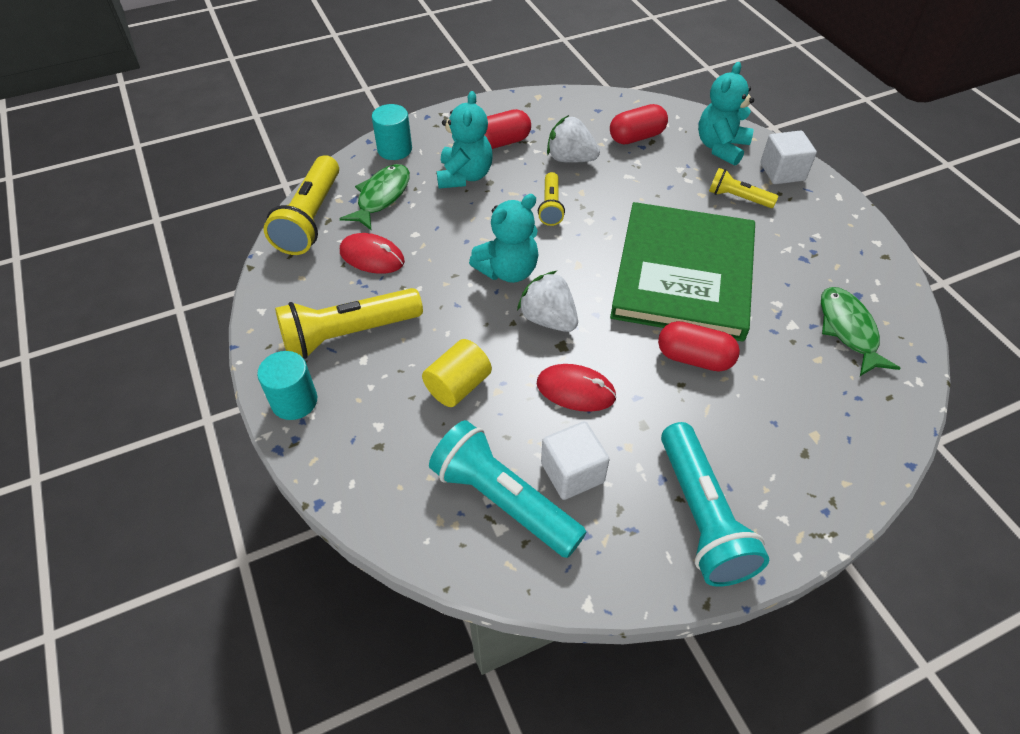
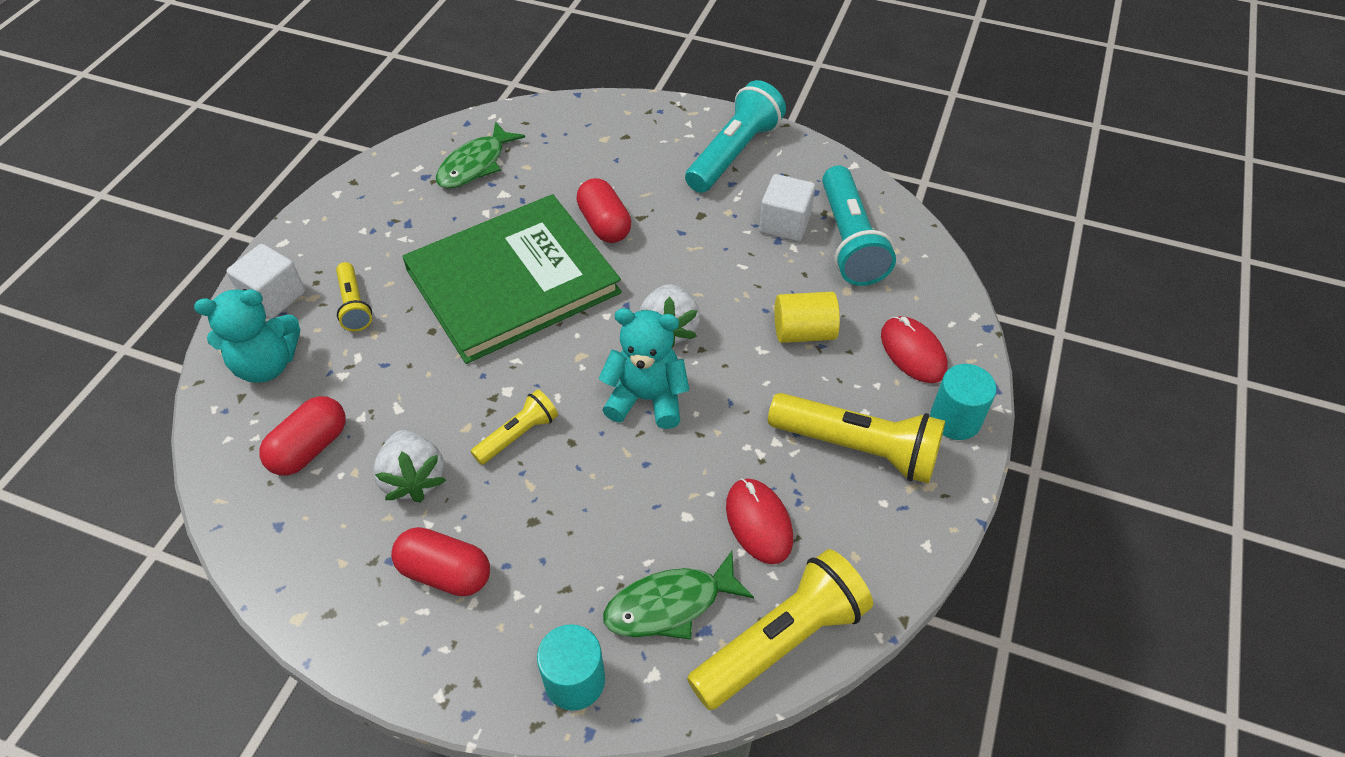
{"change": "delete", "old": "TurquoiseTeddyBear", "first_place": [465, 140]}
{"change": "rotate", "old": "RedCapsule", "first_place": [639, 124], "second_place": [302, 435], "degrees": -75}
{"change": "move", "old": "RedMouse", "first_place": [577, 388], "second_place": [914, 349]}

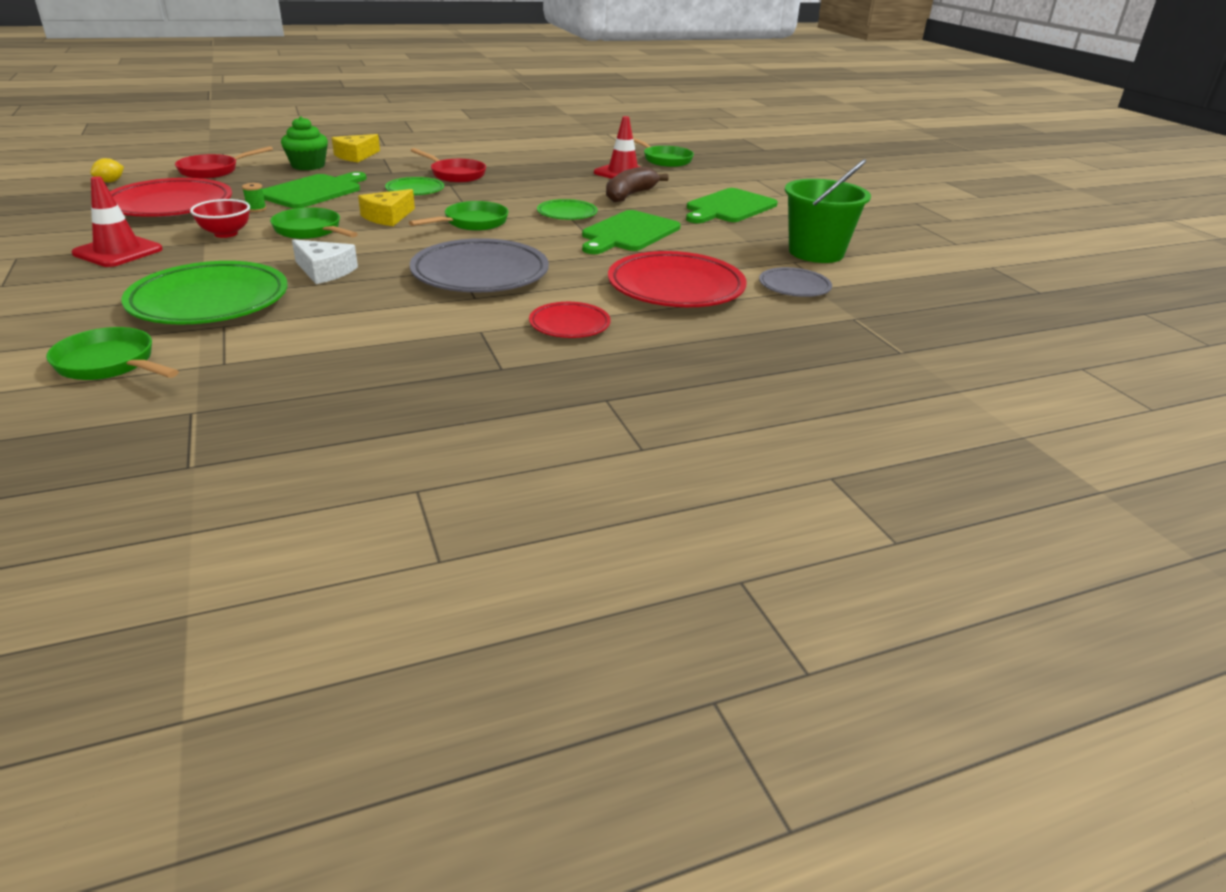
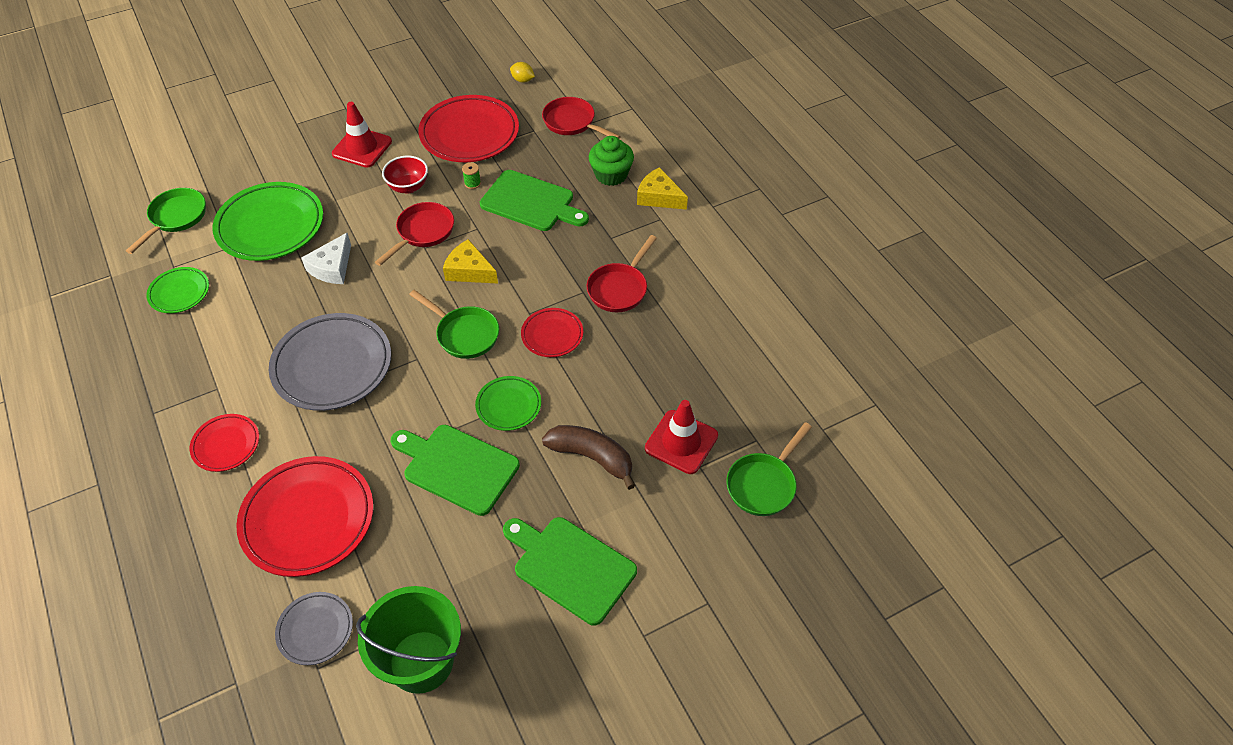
{"change": "move", "old": "GreenPlate", "first_place": [414, 186], "second_place": [177, 290]}
{"change": "recolor", "old": "GreenPan", "new": "RedPan", "first_place": [314, 223], "second_place": [414, 234]}
{"change": "insert", "new": "RedPlate", "second_place": [552, 332]}

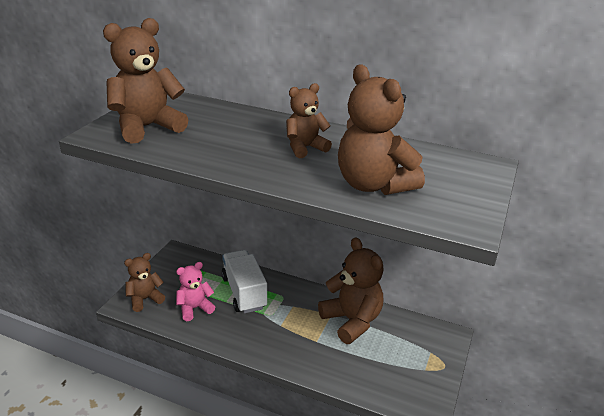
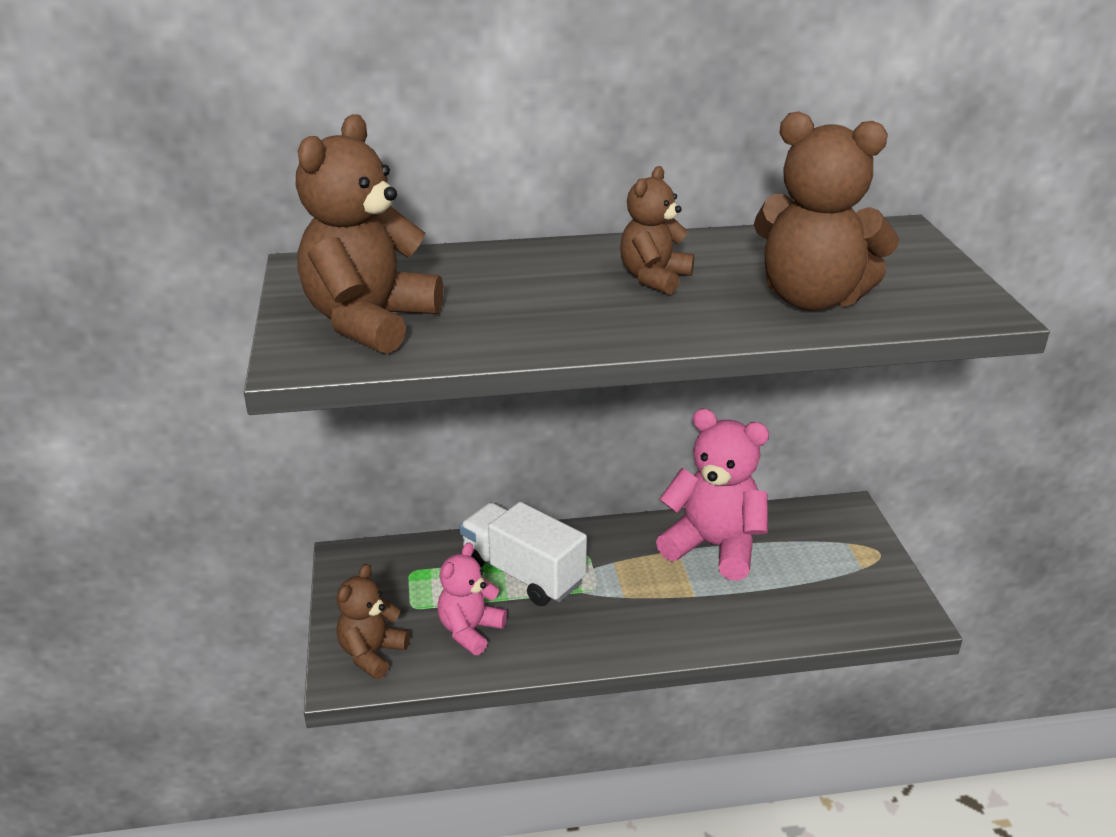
{"change": "recolor", "old": "BrownTeddyBear", "new": "PinkTeddyBear", "first_place": [350, 290], "second_place": [712, 495]}

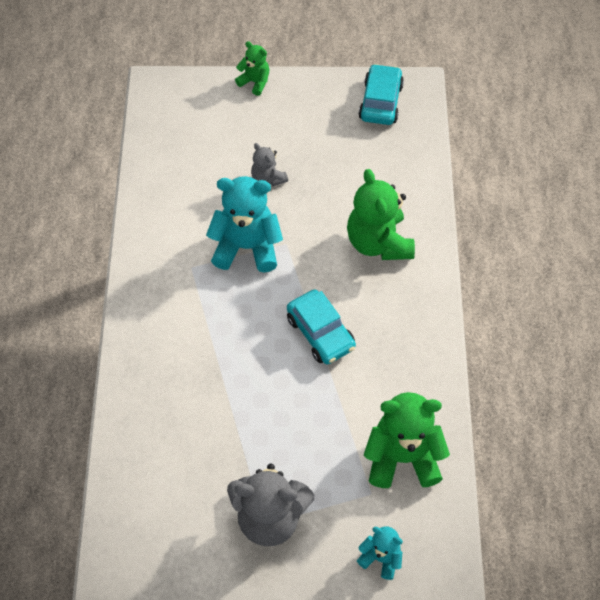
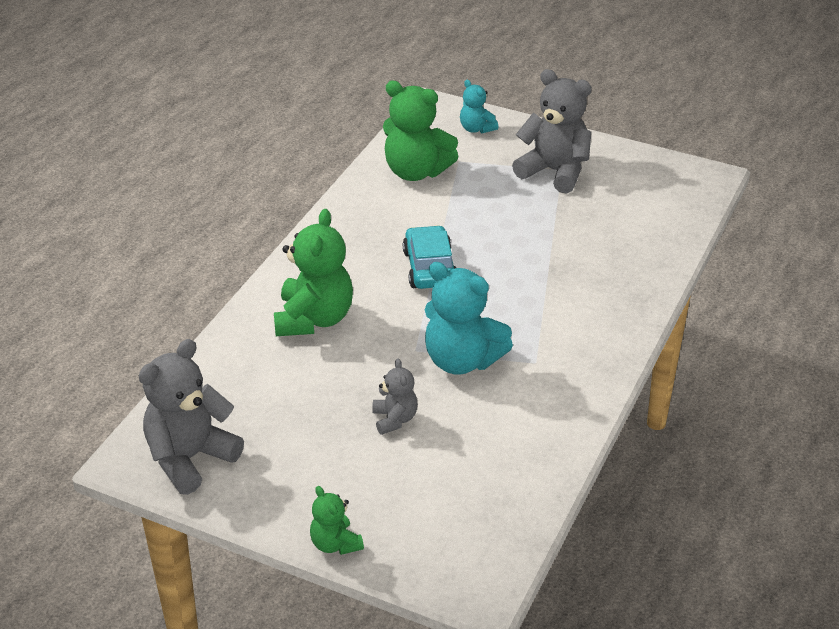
{"change": "replace", "old": "TurquoiseCar", "new": "GreyTeddyBear", "first_place": [381, 94], "second_place": [191, 417]}

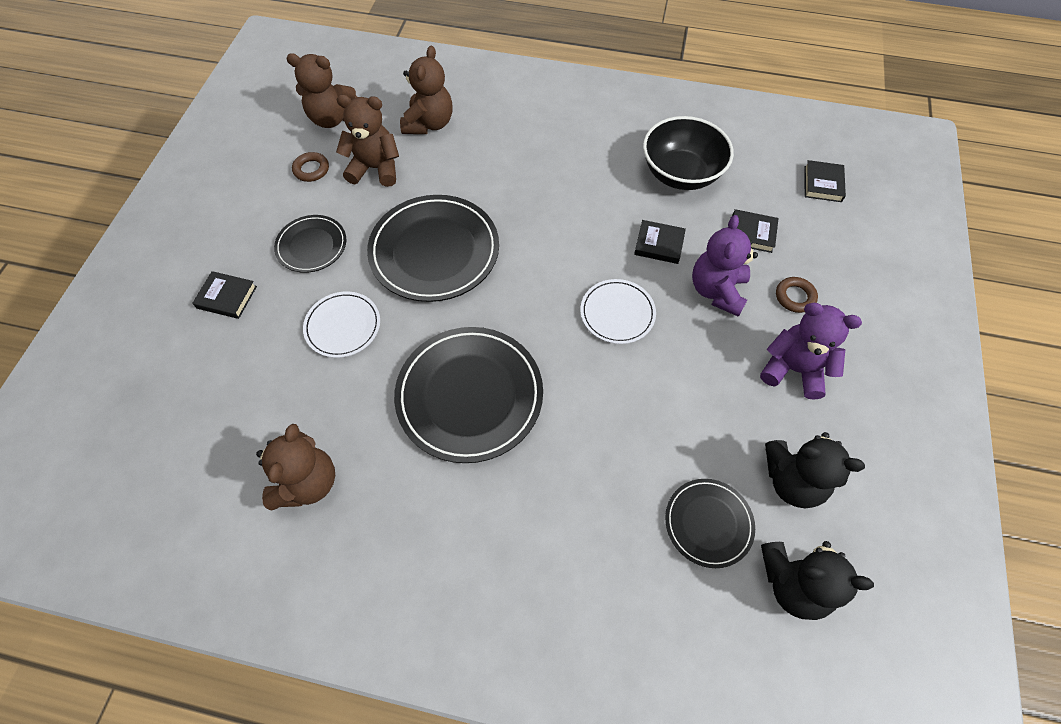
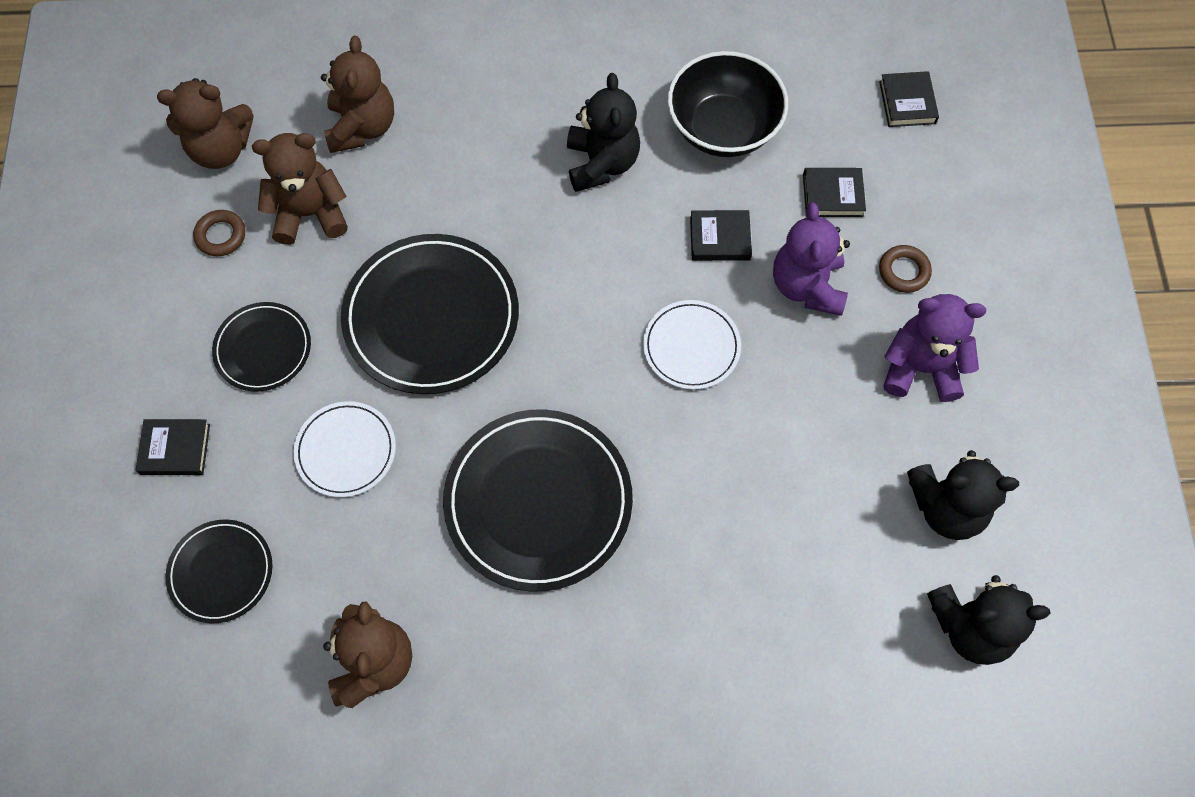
{"change": "move", "old": "BlackPlate", "first_place": [710, 523], "second_place": [219, 571]}
{"change": "insert", "new": "BlackTeddyBear", "second_place": [603, 132]}

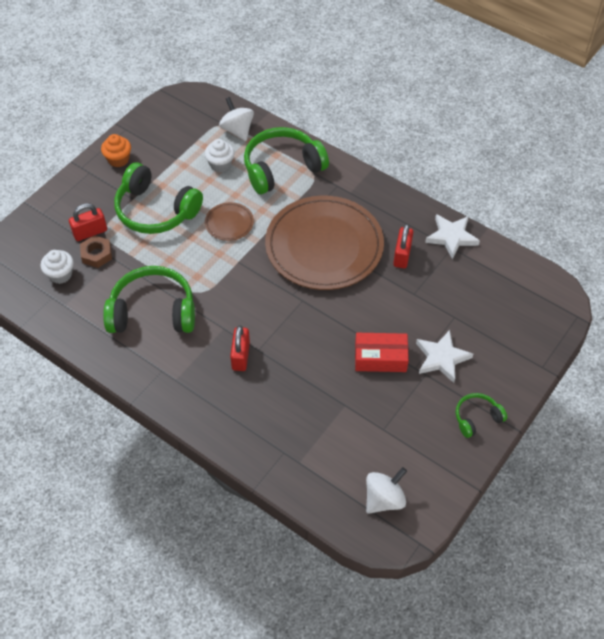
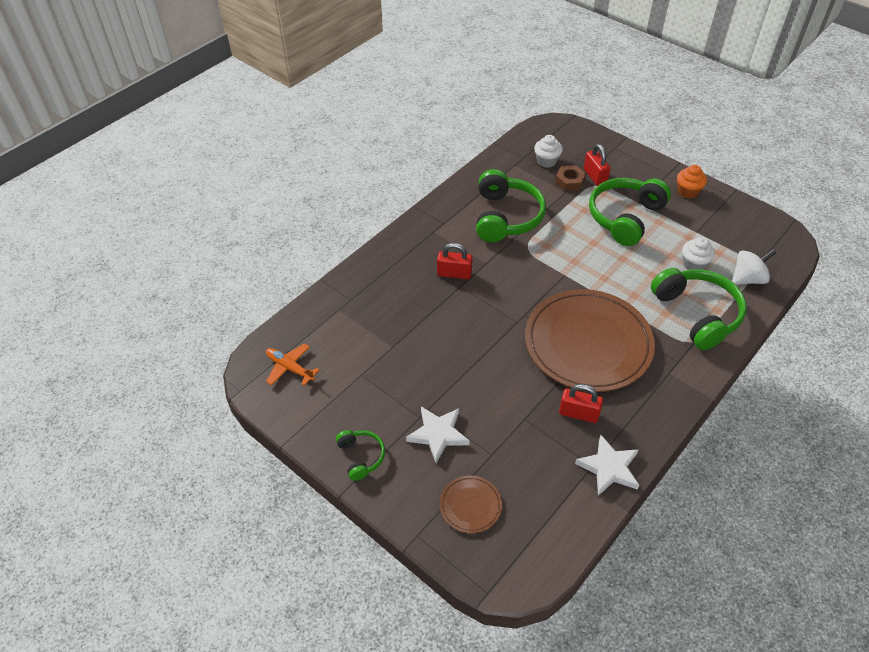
{"change": "move", "old": "BrownPlate", "first_place": [229, 221], "second_place": [471, 504]}
{"change": "delete", "old": "RedBox", "first_place": [382, 352]}
{"change": "replace", "old": "WhiteSpinningTop", "new": "OrangePlane", "first_place": [386, 490], "second_place": [292, 364]}

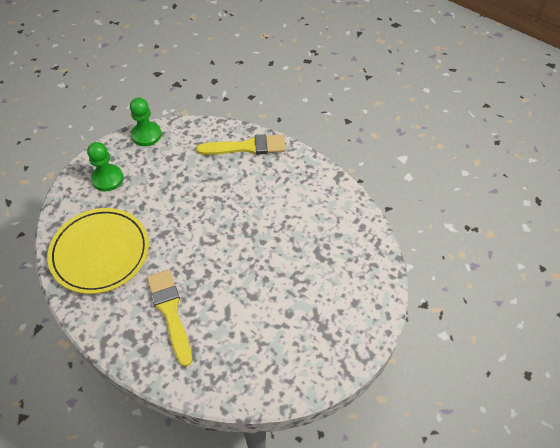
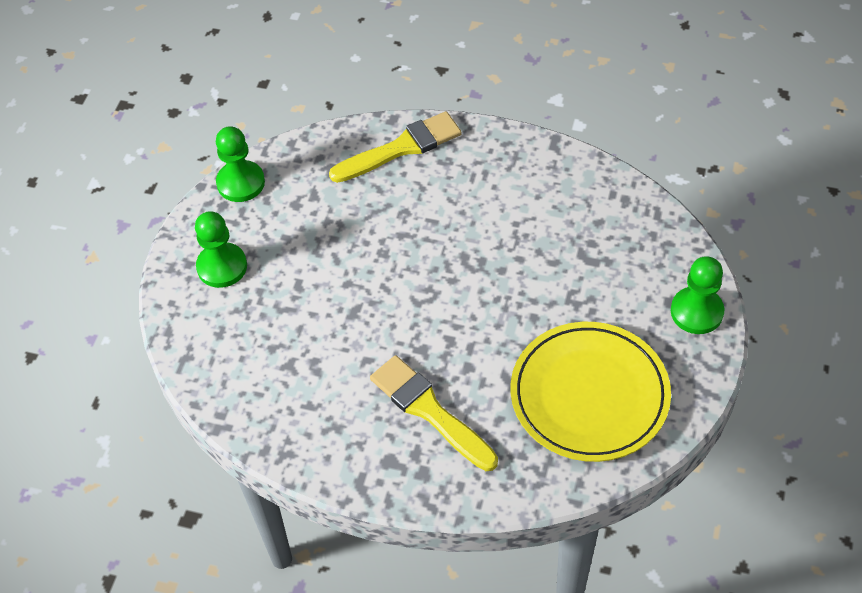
{"change": "move", "old": "YellowPlate", "first_place": [98, 251], "second_place": [591, 392]}
{"change": "insert", "new": "GreenPawn", "second_place": [697, 295]}

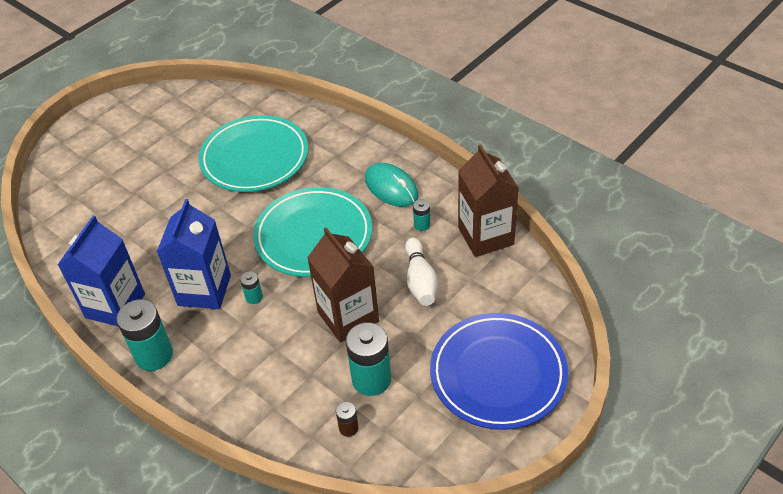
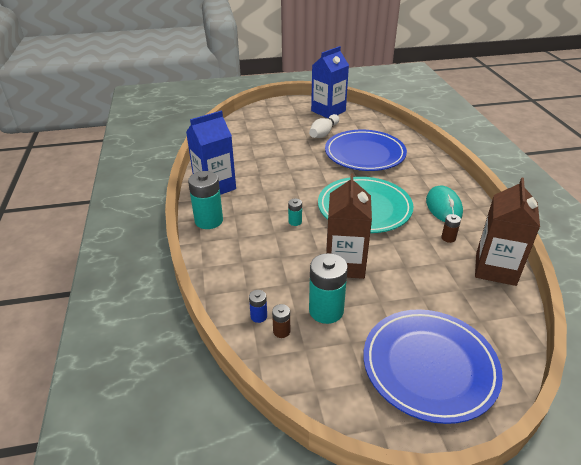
{"change": "recolor", "old": "TurquoisePlate", "new": "BluePlate", "first_place": [253, 153], "second_place": [366, 150]}
{"change": "move", "old": "BlueCarton", "first_place": [194, 254], "second_place": [330, 82]}
{"change": "recolor", "old": "TurquoiseBattery", "new": "BrownBattery", "first_place": [421, 215], "second_place": [451, 228]}
{"change": "move", "old": "WhiteBowlingPin", "first_place": [421, 271], "second_place": [324, 126]}
{"change": "insert", "new": "BlueBattery", "second_place": [258, 306]}

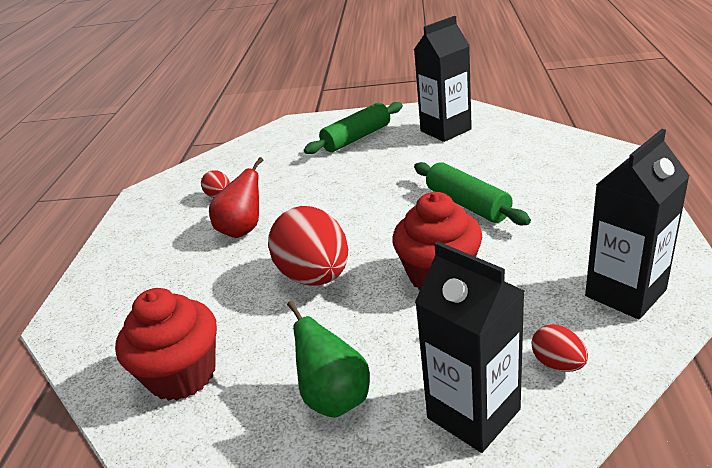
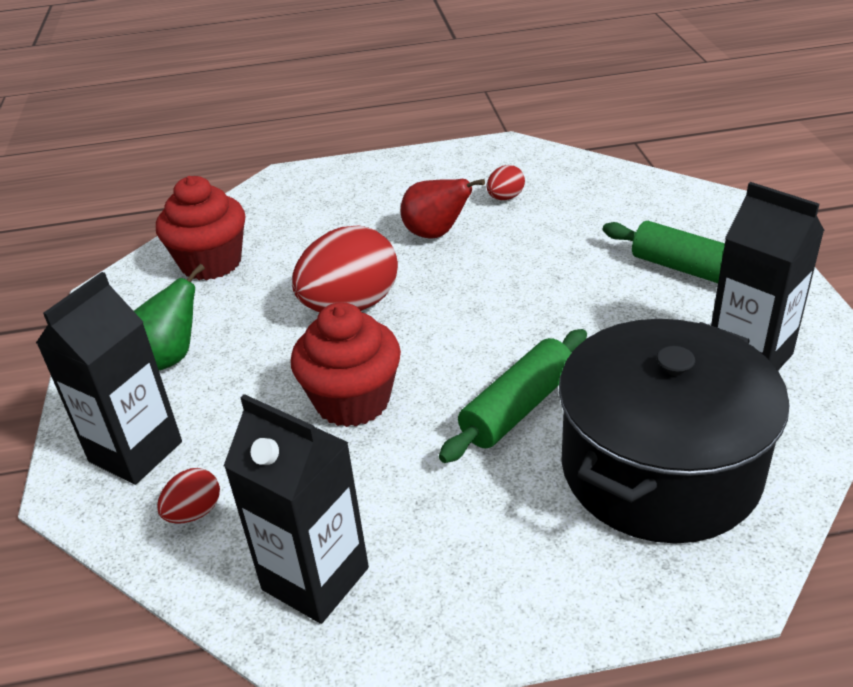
{"change": "insert", "new": "BlackPot", "second_place": [674, 431]}

